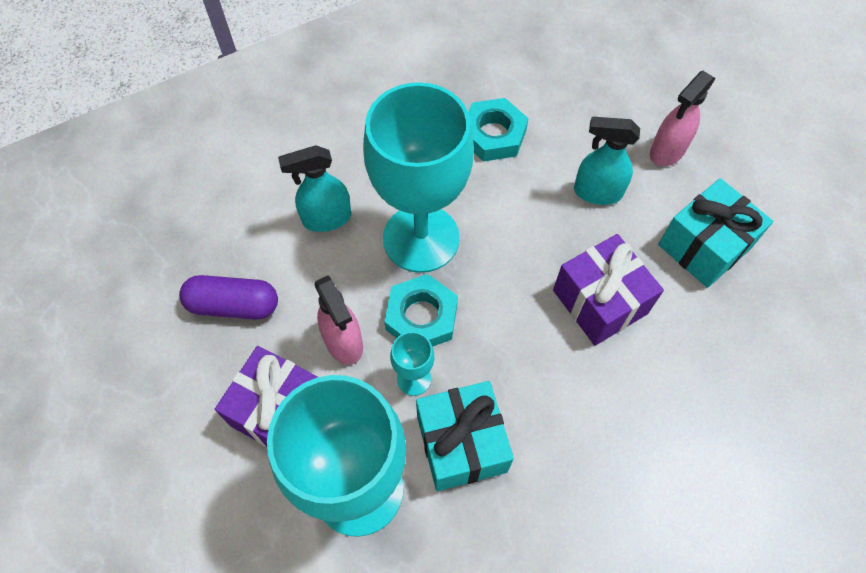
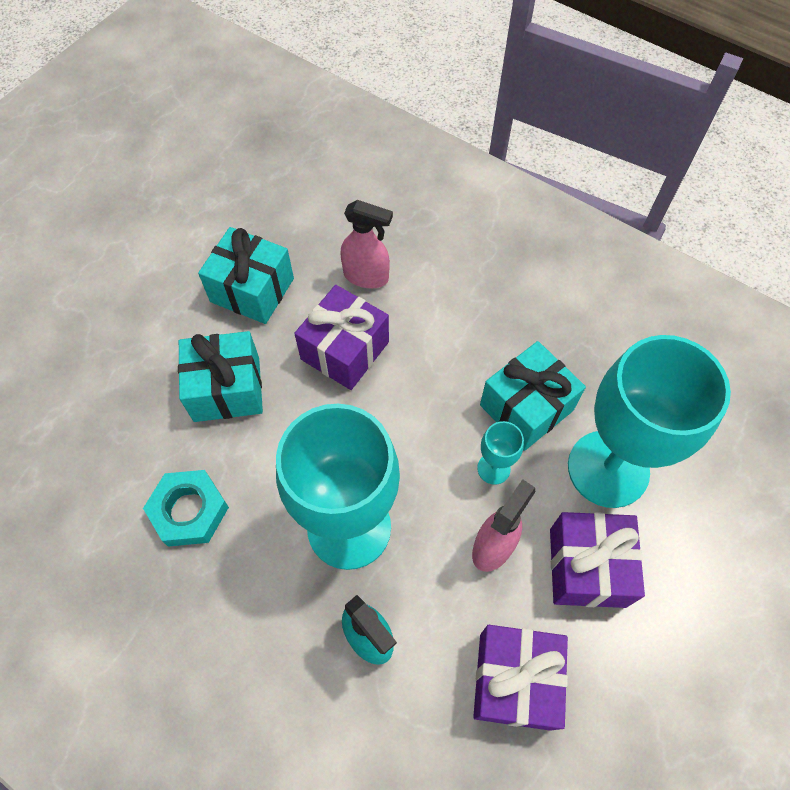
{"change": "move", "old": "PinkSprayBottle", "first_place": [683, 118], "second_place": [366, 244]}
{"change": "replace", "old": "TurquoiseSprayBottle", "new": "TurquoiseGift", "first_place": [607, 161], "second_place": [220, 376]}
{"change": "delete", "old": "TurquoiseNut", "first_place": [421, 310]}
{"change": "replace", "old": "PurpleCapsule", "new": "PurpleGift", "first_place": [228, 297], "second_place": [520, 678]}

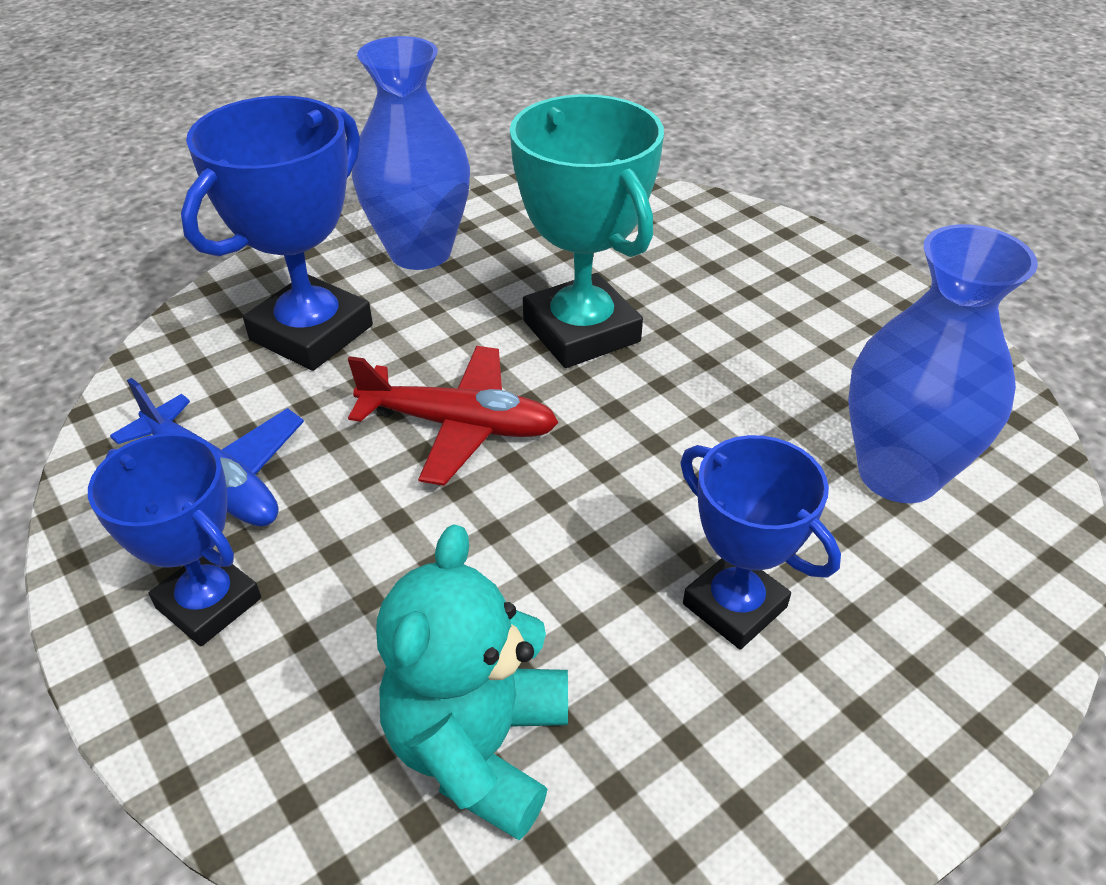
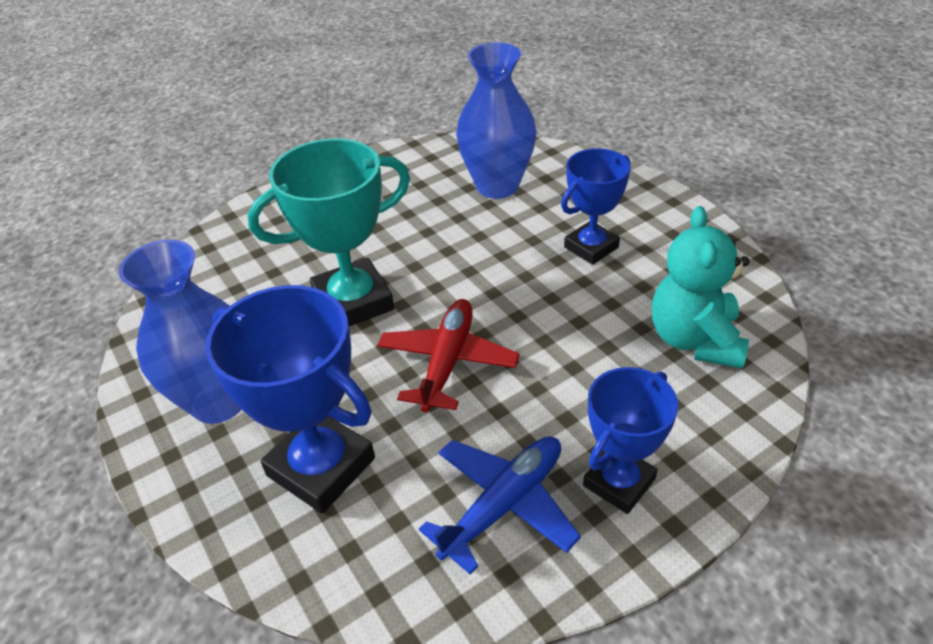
{"change": "rotate", "old": "TurquoiseTeddyBear", "first_place": [472, 682], "second_place": [701, 287], "degrees": 75}

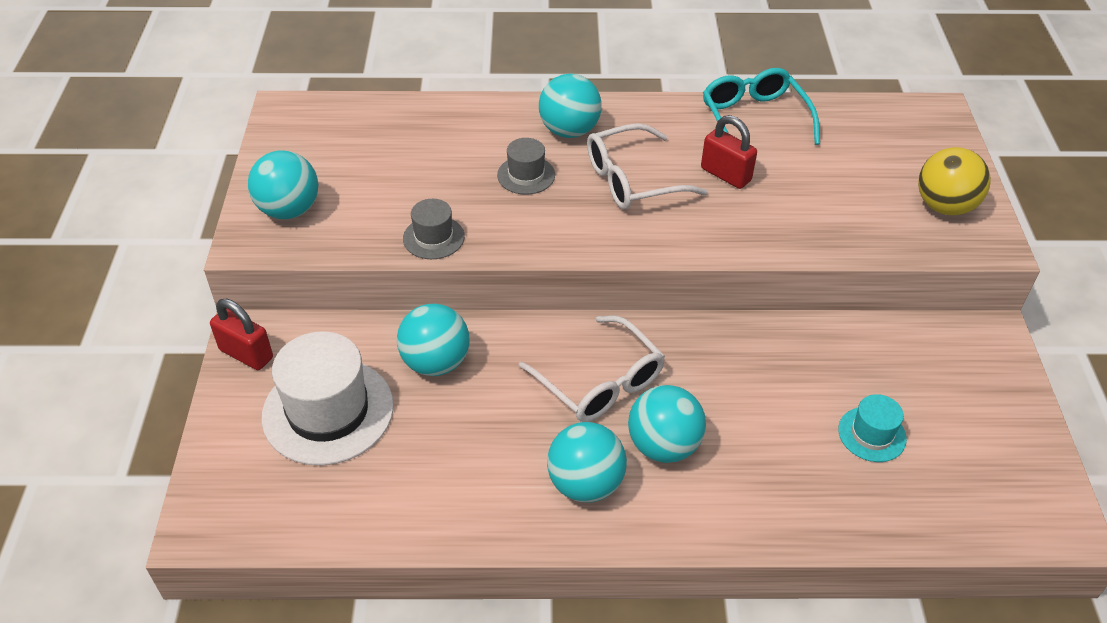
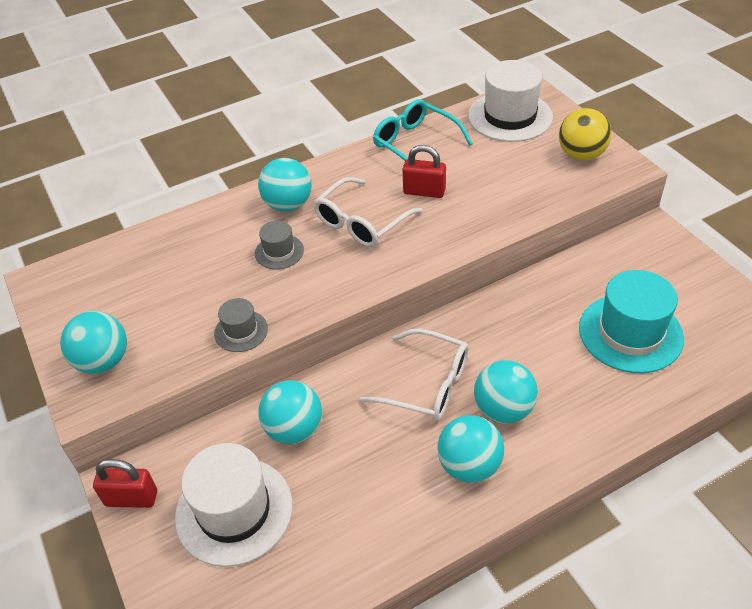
{"change": "resize", "old": "TurquoiseHat", "first_place": [872, 428], "second_place": [631, 321], "factor": 1.97}
{"change": "insert", "new": "WhiteHat", "second_place": [510, 101]}

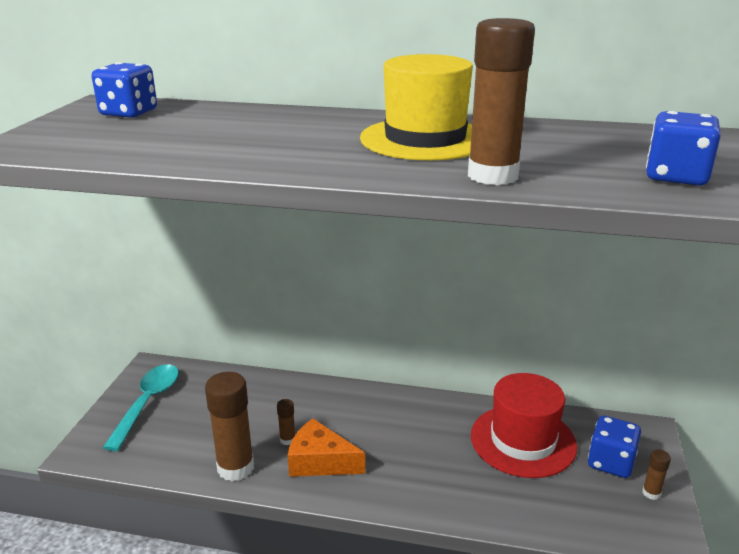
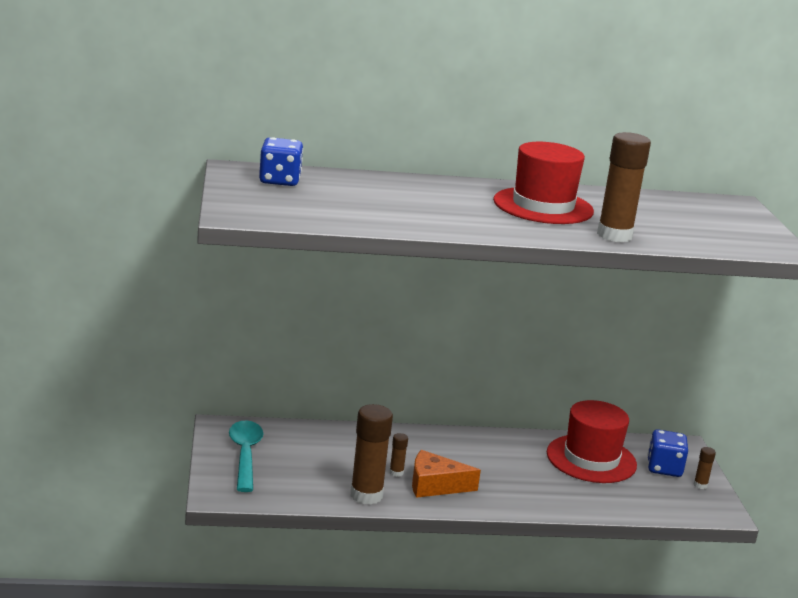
{"change": "recolor", "old": "YellowHat", "new": "RedHat", "first_place": [416, 107], "second_place": [543, 183]}
{"change": "delete", "old": "BlueDice", "first_place": [683, 148]}

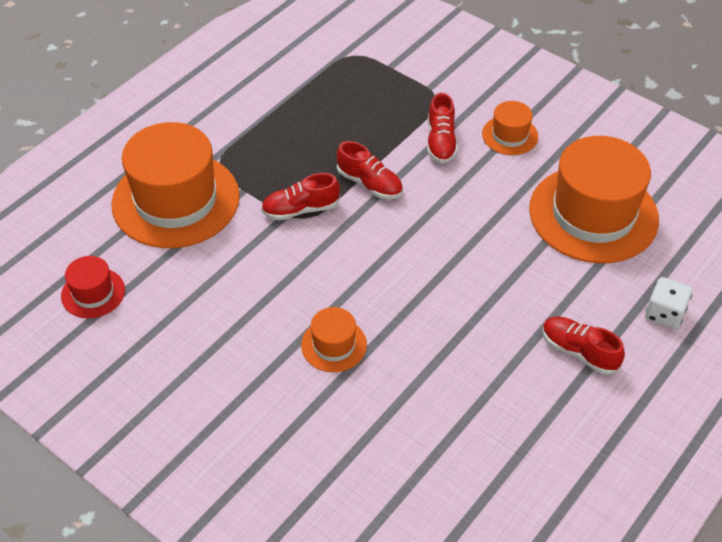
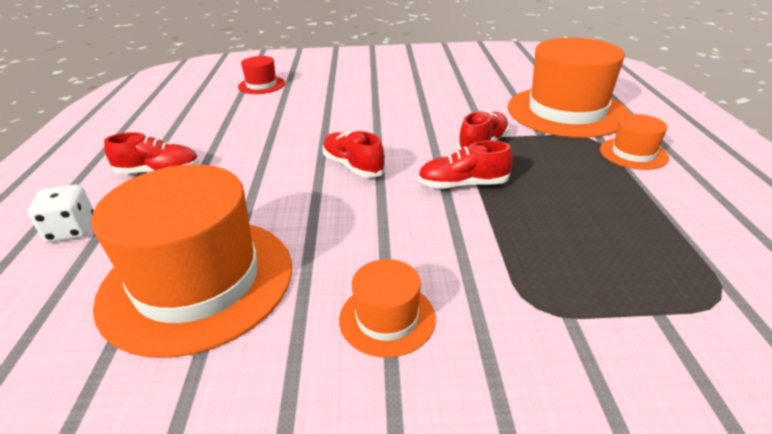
{"change": "move", "old": "RedShoe", "first_place": [442, 128], "second_place": [354, 154]}
{"change": "move", "old": "RedHat", "first_place": [93, 287], "second_place": [261, 75]}
{"change": "move", "old": "OrangeHat", "first_place": [334, 339], "second_place": [634, 142]}

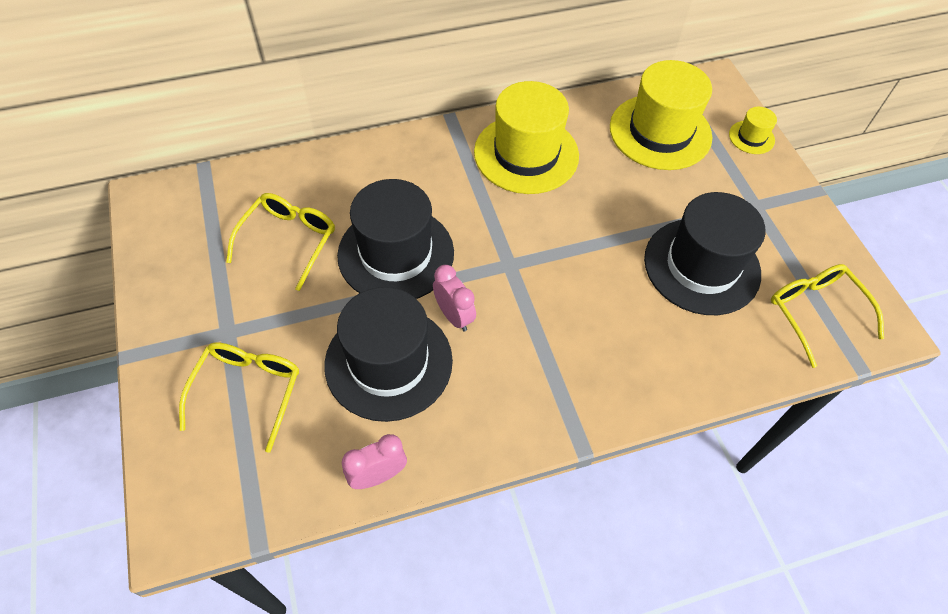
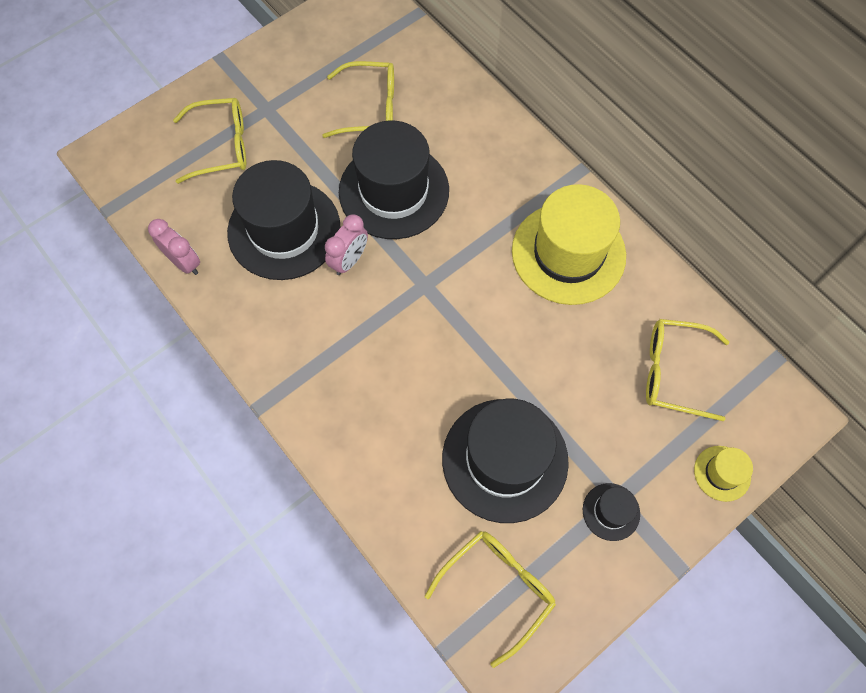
{"change": "replace", "old": "YellowHat", "new": "YellowGlasses", "first_place": [661, 115], "second_place": [687, 370]}
{"change": "insert", "new": "BlackHat", "second_place": [611, 512]}

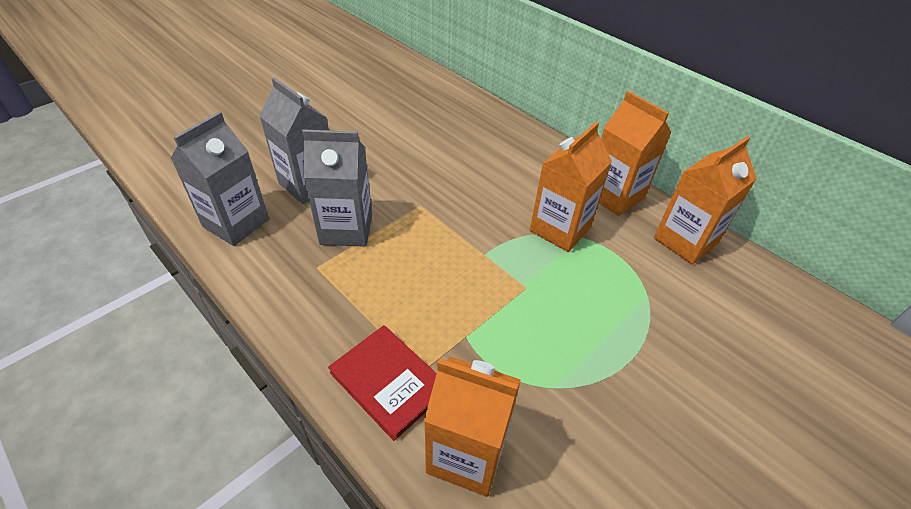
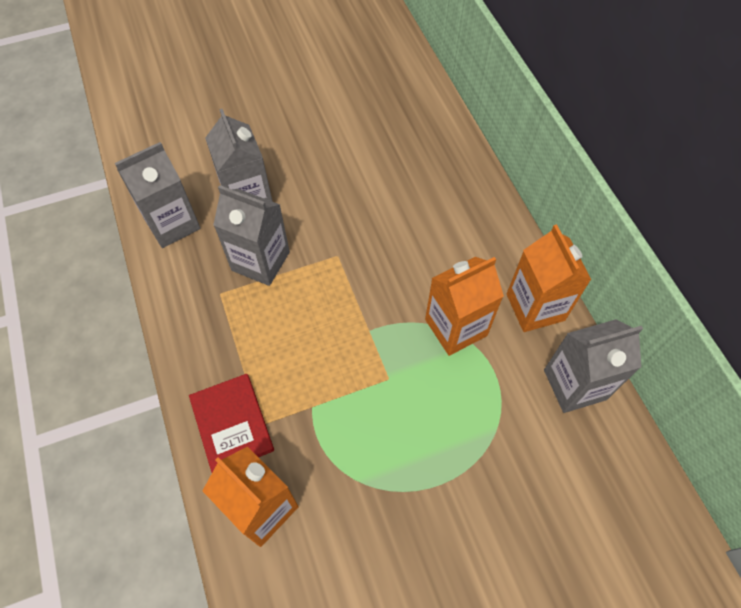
{"change": "recolor", "old": "OrangeCarton", "new": "GreyCarton", "first_place": [705, 200], "second_place": [593, 366]}

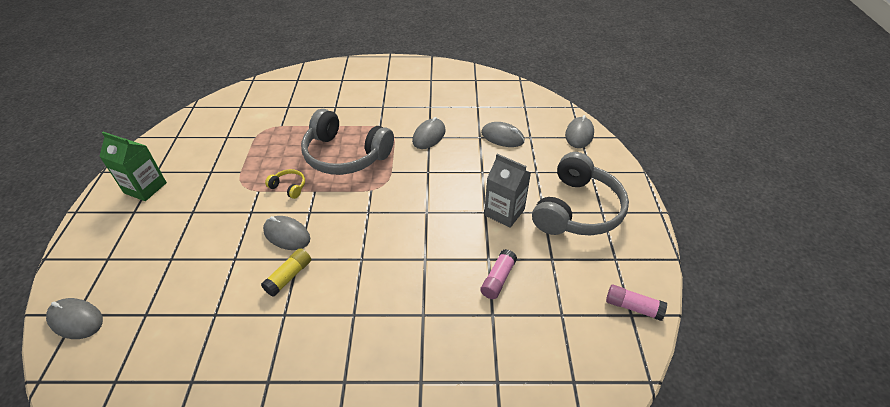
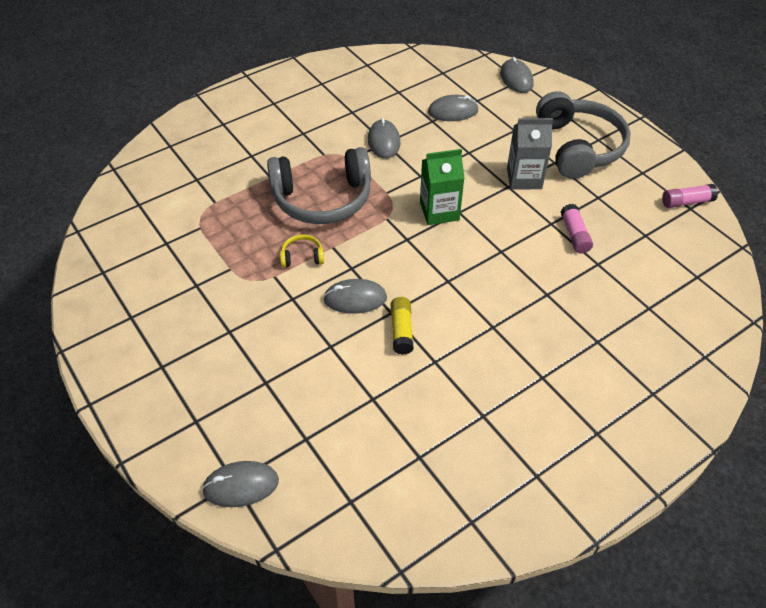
{"change": "move", "old": "GreenCarton", "first_place": [133, 166], "second_place": [442, 187]}

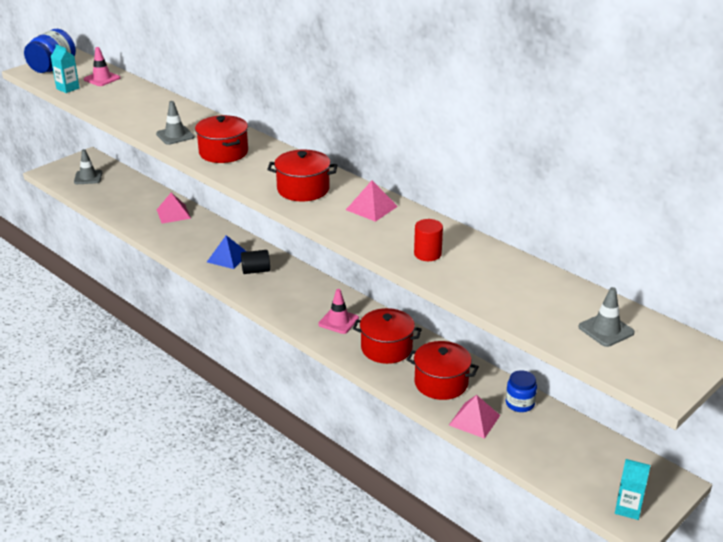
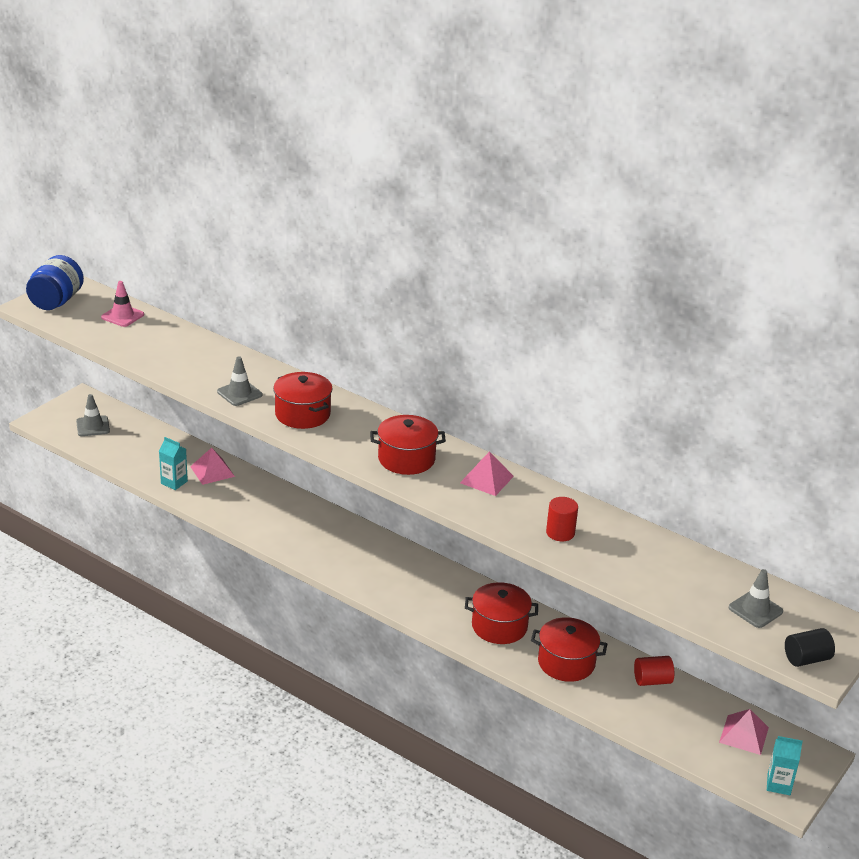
{"change": "move", "old": "TurquoiseCarton", "first_place": [65, 68], "second_place": [173, 463]}
{"change": "delete", "old": "BluePyramid", "first_place": [227, 252]}
{"change": "move", "old": "BlackCylinder", "first_place": [255, 262], "second_place": [810, 647]}
{"change": "delete", "old": "PinkTrafficCone", "first_place": [338, 311]}
{"change": "replace", "old": "BlueJar", "new": "RedCylinder", "first_place": [521, 391], "second_place": [654, 671]}
{"change": "move", "old": "PinkPyramid", "first_place": [474, 417], "second_place": [744, 732]}

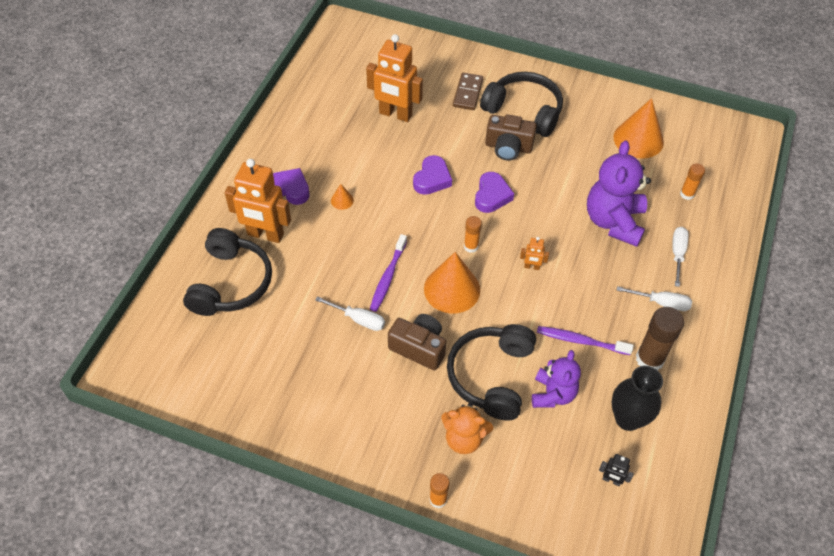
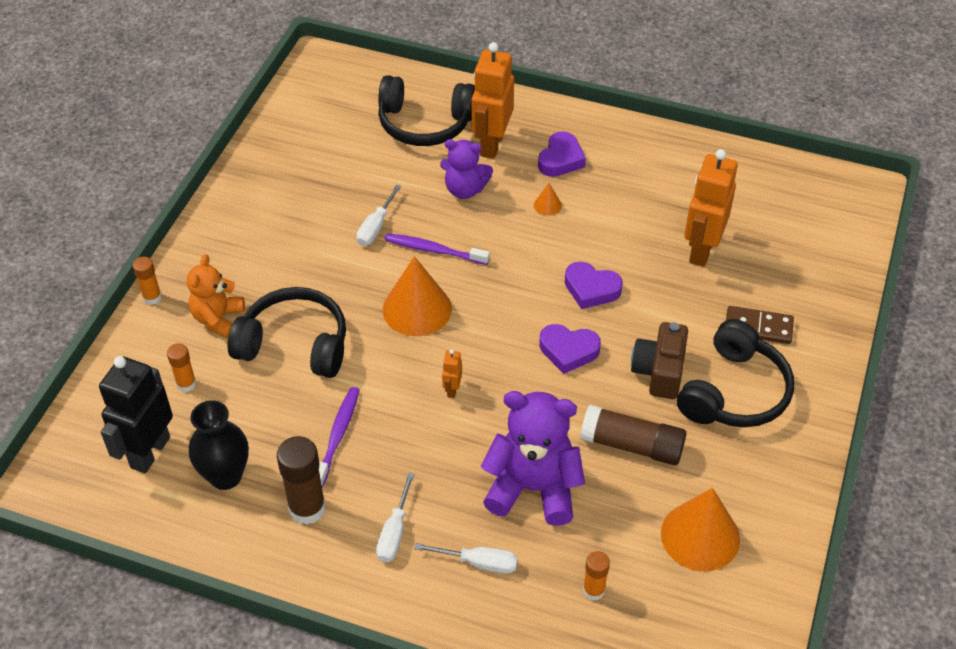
{"change": "move", "old": "OrangeGlueStick", "first_place": [473, 234], "second_place": [181, 367]}
{"change": "delete", "old": "BrownCamera", "first_place": [417, 342]}
{"change": "move", "old": "PurpleTeddyBear", "first_place": [556, 379], "second_place": [466, 169]}
{"change": "resize", "old": "BlackRobot", "first_place": [616, 470], "second_place": [136, 414], "factor": 2.31}
{"change": "insert", "new": "BrownGlueStick", "second_place": [633, 435]}

